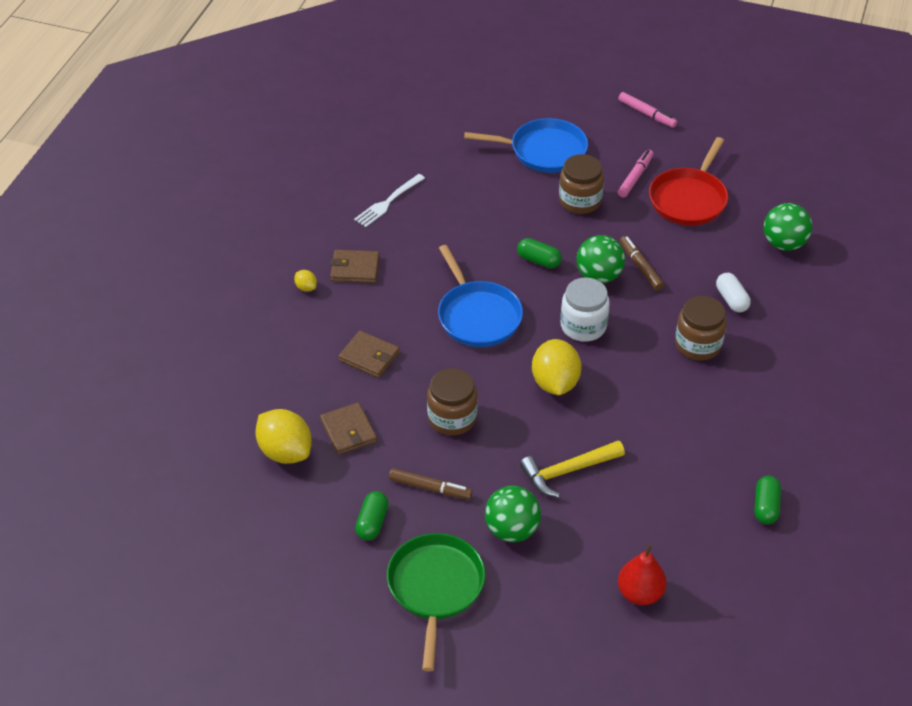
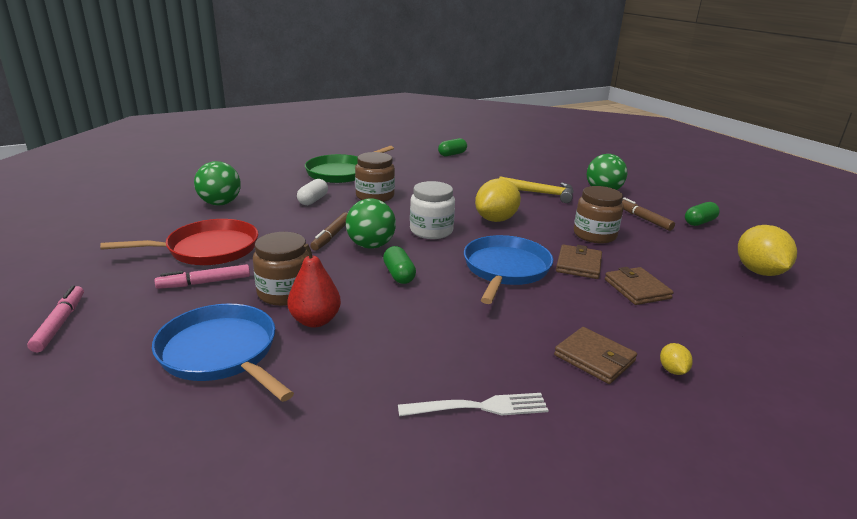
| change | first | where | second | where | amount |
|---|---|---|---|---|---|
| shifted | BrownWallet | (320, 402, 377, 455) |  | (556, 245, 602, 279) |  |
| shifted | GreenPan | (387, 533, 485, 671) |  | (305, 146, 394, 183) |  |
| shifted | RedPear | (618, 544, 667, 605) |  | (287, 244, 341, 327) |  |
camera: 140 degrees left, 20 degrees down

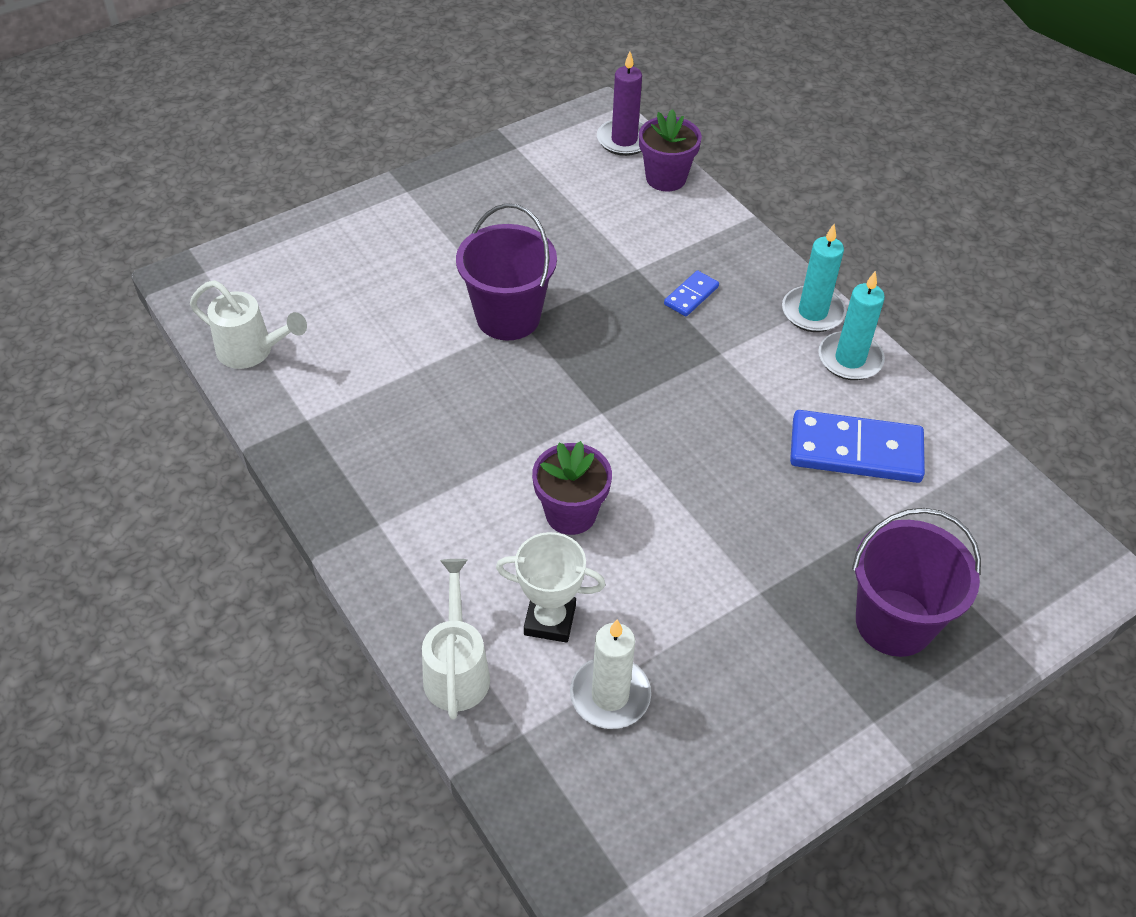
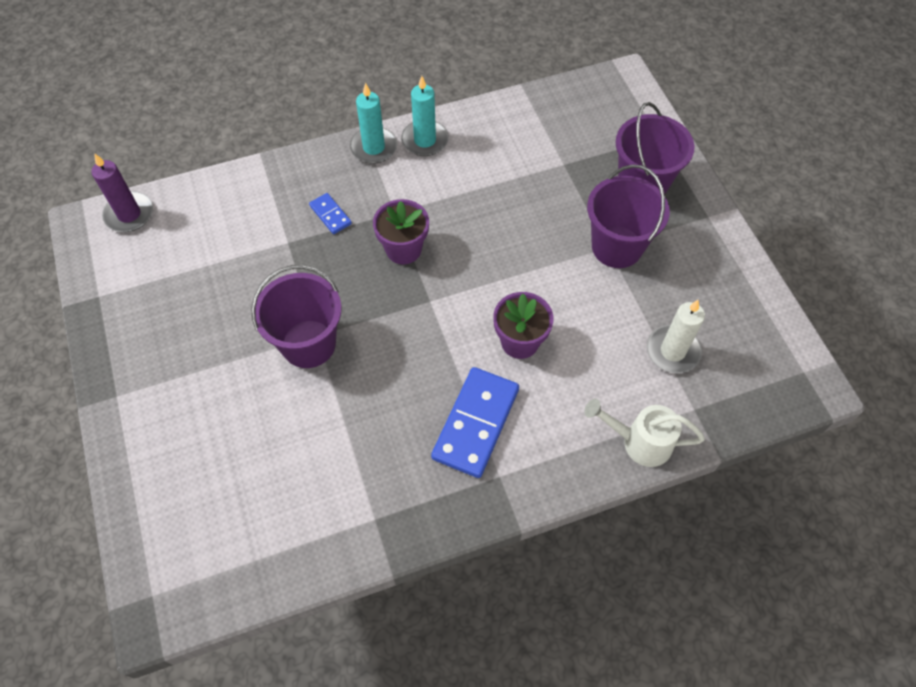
| change | first | where | second | where | amount |
|---|---|---|---|---|---|
| gone | WhiteWateringCan | (190, 280, 307, 369) |  |  |  |
| gone | WhiteTrophy | (496, 532, 606, 643) |  |  |  |
| new |  |  | PurpleBucket | (587, 164, 670, 268) |  |
| shifted | PurpleFlowerPot | (639, 109, 702, 191) |  | (373, 199, 429, 264) |  |
| shifted | BlueDomino | (790, 410, 925, 483) |  | (431, 367, 519, 478) |  |
camera: 75 degrees left, 10 degrees up

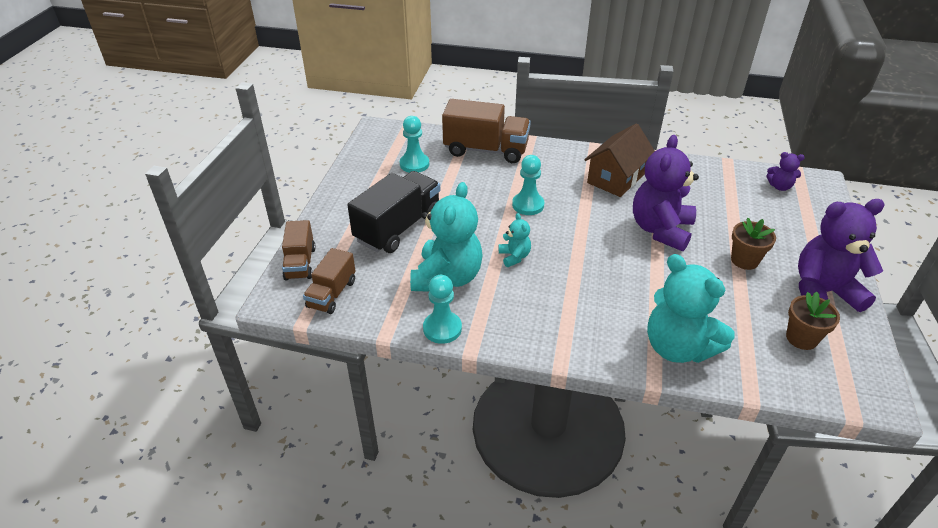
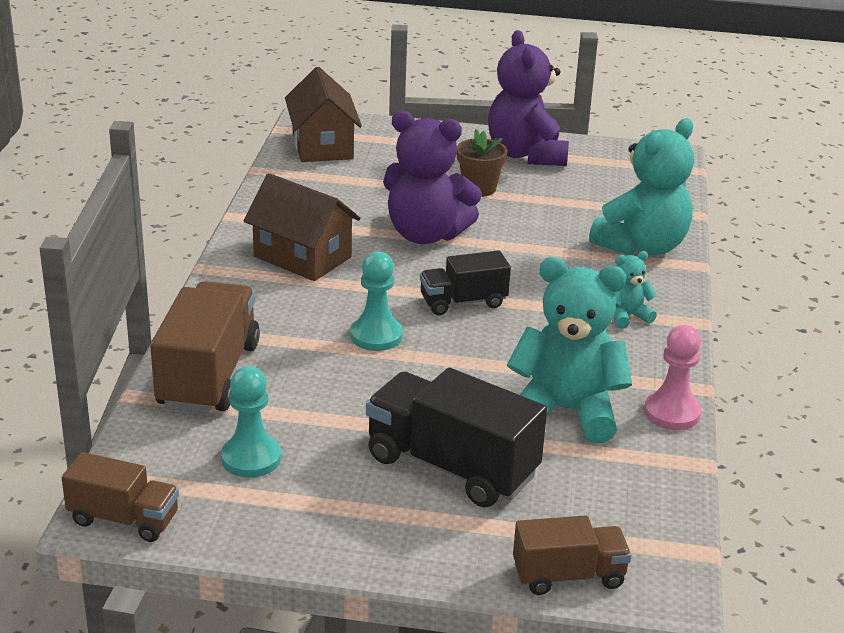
| change | first | where | second | where | amount |
|---|---|---|---|---|---|
| gone | BrownFlowerPot | (786, 292, 840, 350) |  |  |  |
| new |  |  | BlackTruck | (420, 250, 511, 315) |  |
| shifted | BrownTruck | (303, 248, 355, 314) |  | (62, 452, 179, 542) |  |
| shifted | TurquoiseTeddyBear | (499, 213, 531, 267) |  | (613, 251, 657, 329) |  |
| swapped | PurpleTeddyBear | (766, 152, 805, 191) | BrownHouse | (285, 67, 362, 162) |  |
| repainted | TurquoisePawn | (423, 275, 462, 344) | PinkPawn | (644, 325, 701, 430) |  |
camera: 95 degrees left, 10 degrees down

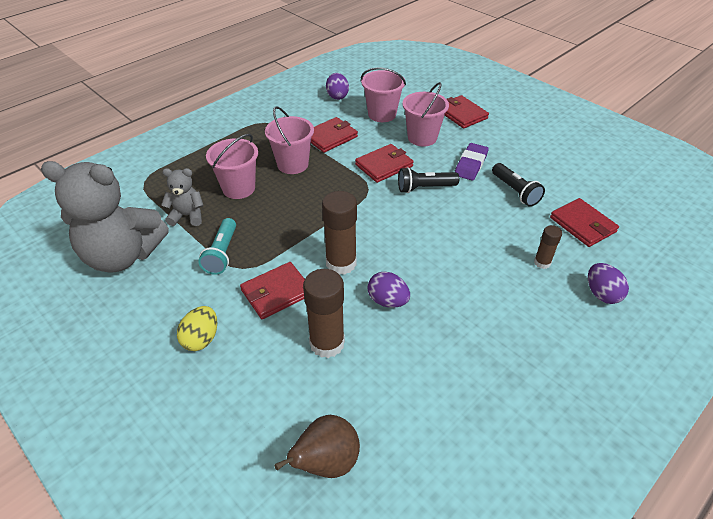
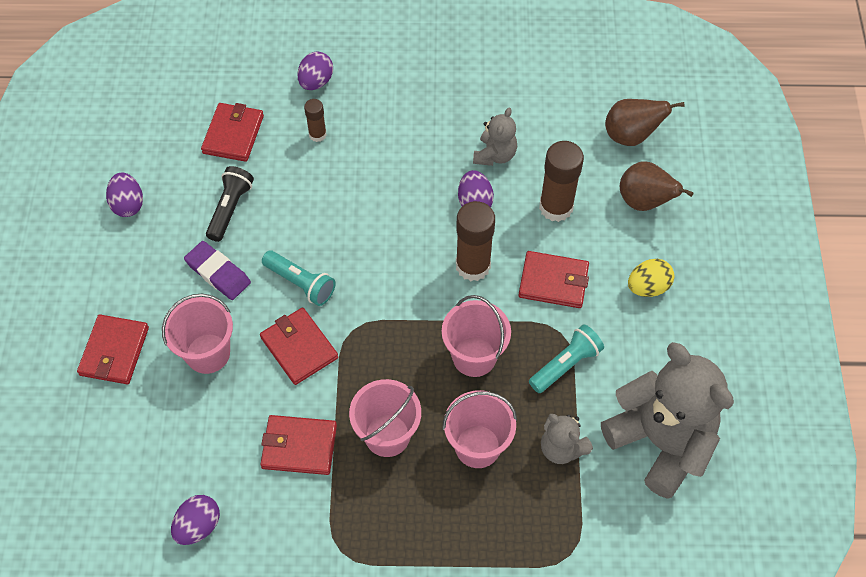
| change | first | where | second | where | amount |
|---|---|---|---|---|---|
| new |  |  | PurpleEgg | (106, 173, 143, 217) |  |
| new |  |  | GreyTeddyBear | (473, 108, 517, 166) |  |
| new |  |  | BrownPear | (620, 161, 694, 211) |  |
| shifted | PinkBucket | (361, 67, 406, 122) |  | (442, 295, 511, 377) |  |
| repainted | BlackFlashlight | (398, 167, 459, 193) | TurquoiseFlashlight | (262, 251, 336, 306) |  |
| rotated | RedWallet | (355, 144, 414, 183) |  | (260, 307, 338, 385) | 45 degrees clockwise |
| rotated | PurpleEraser | (455, 143, 489, 181) |  | (184, 241, 251, 300) | 60 degrees clockwise |
camera: 135 degrees left, 15 degrees up

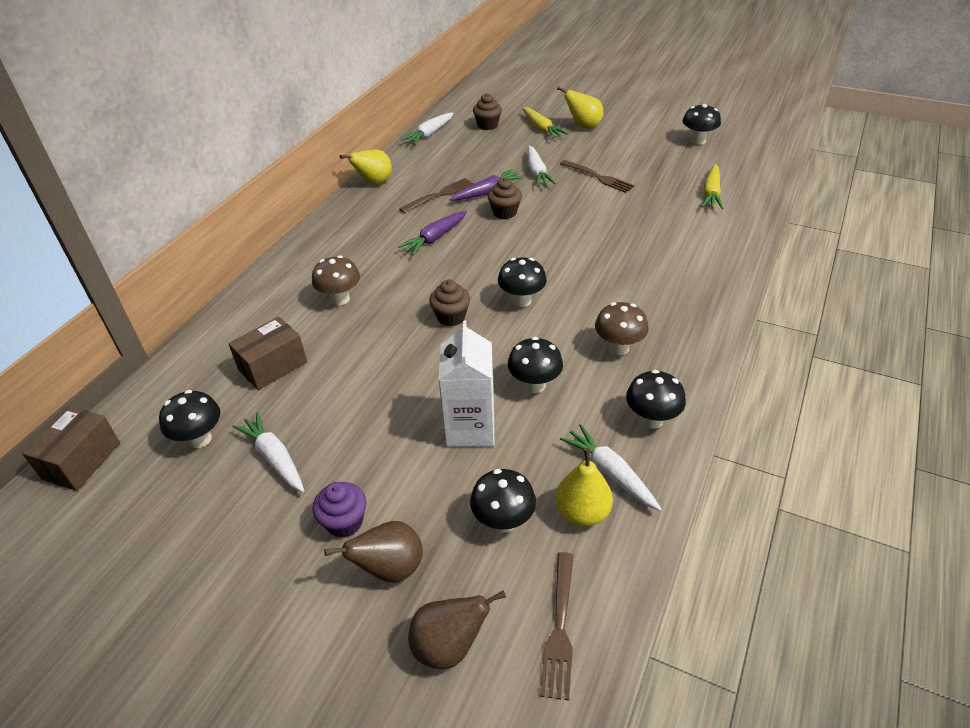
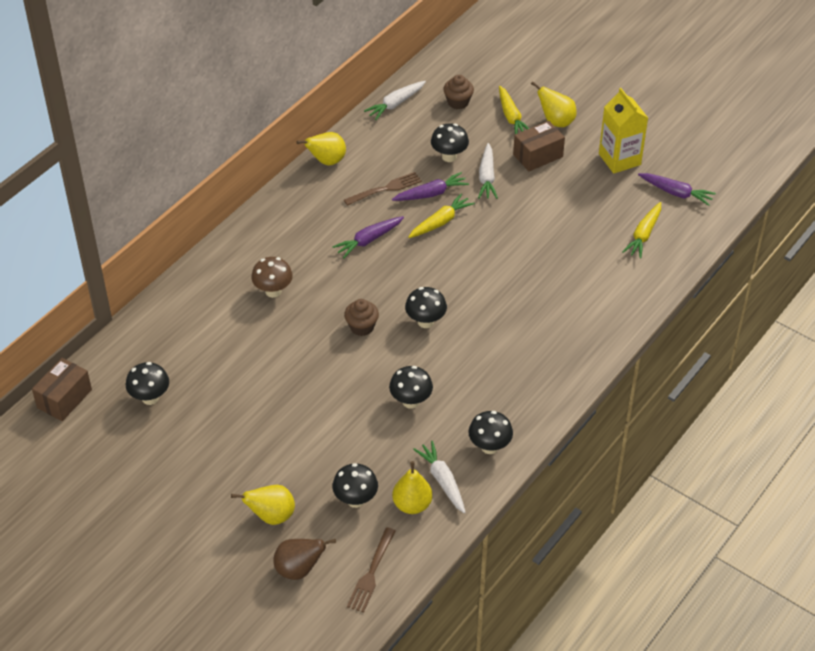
| change | first | where | second | where | amount |
|---|---|---|---|---|---|
| gone | WhiteCarrot | (232, 412, 304, 492) |  |  |  |
| gone | PurpleCupcake | (313, 482, 367, 538) |  |  |  |
| gone | WhiteCarton | (438, 321, 494, 447) |  |  |  |
| gone | BrownFork | (560, 160, 635, 193) |  |  |  |
| gone | BrownMushroom | (595, 302, 648, 355) |  |  |  |
| new |  |  | YellowCarton | (599, 88, 648, 174) |  |
| new |  |  | PurpleCarrot | (638, 173, 716, 206) |  |
| shifted | BrownBox | (228, 317, 307, 390) |  | (513, 121, 565, 171) |  |
| shifted | BlackMushroom | (683, 104, 721, 145) |  | (431, 123, 469, 162) |  |
| swapped | BrownCupcake | (487, 178, 522, 219) | YellowCarrot | (408, 193, 475, 238) |  |
| repainted | BrownPear | (324, 521, 423, 583) | YellowPear | (231, 485, 295, 525) |  |
camera: 10 degrees right, 5 degrees up

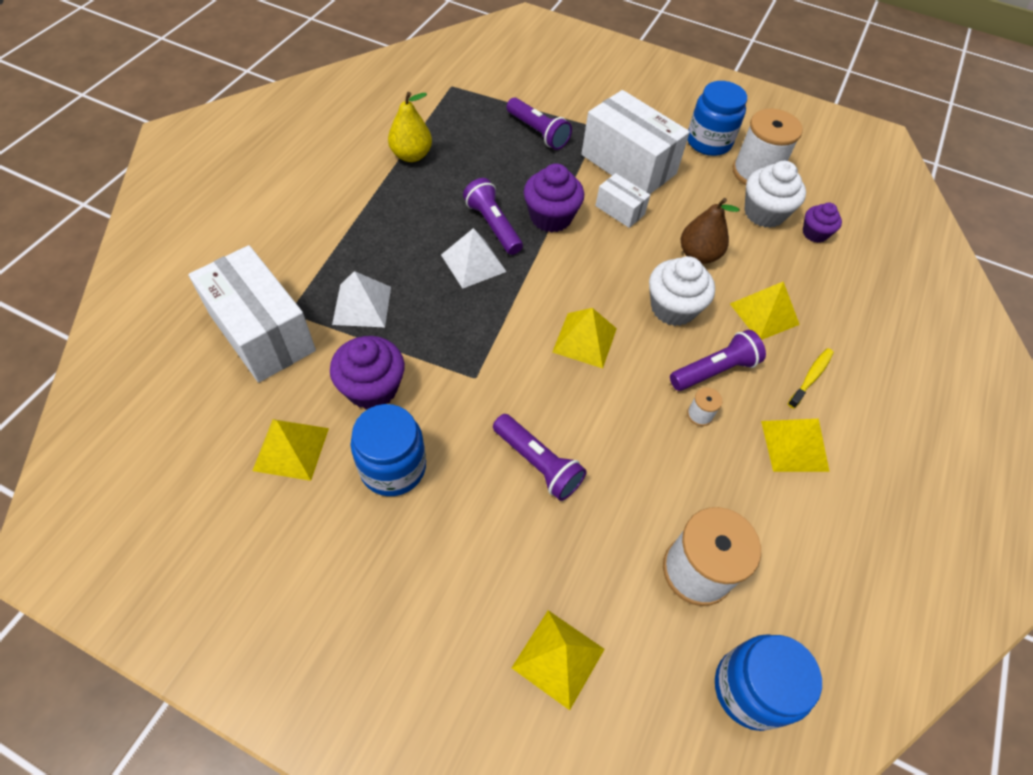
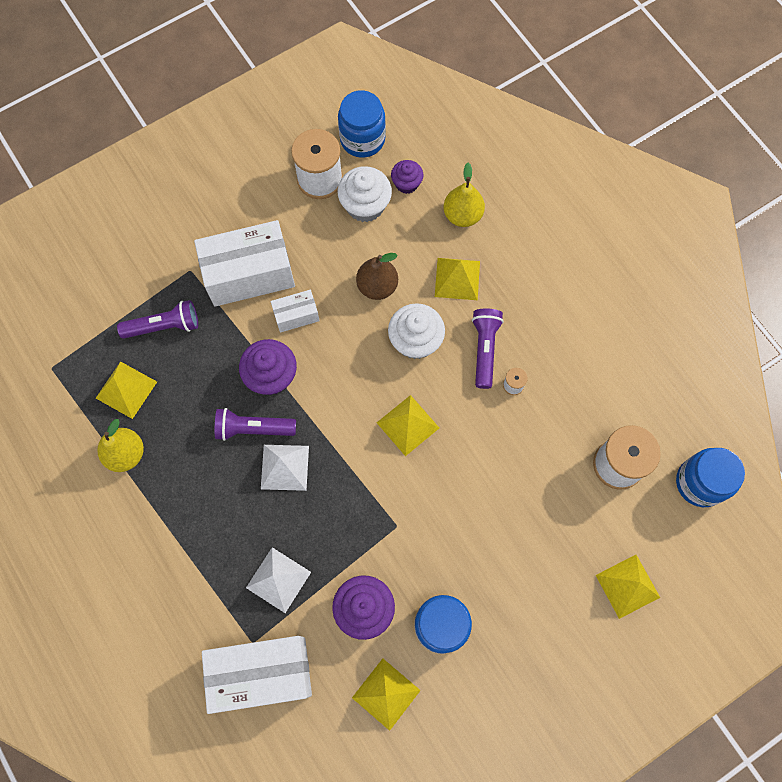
| change | first | where | second | where | amount |
|---|---|---|---|---|---|
| gone | PurpleFlashlight | (493, 414, 587, 501) |  |  |  |
| gone | YellowToothbrush | (788, 348, 834, 409) |  |  |  |
| new |  |  | YellowPear | (444, 163, 485, 227) |  |
| shifted | BlueJar | (688, 81, 747, 156) |  | (338, 90, 386, 158) |  |
| shifted | YellowPyramid | (761, 419, 830, 472) |  | (96, 361, 157, 419) |  |
camera: 55 degrees left, 15 degrees up

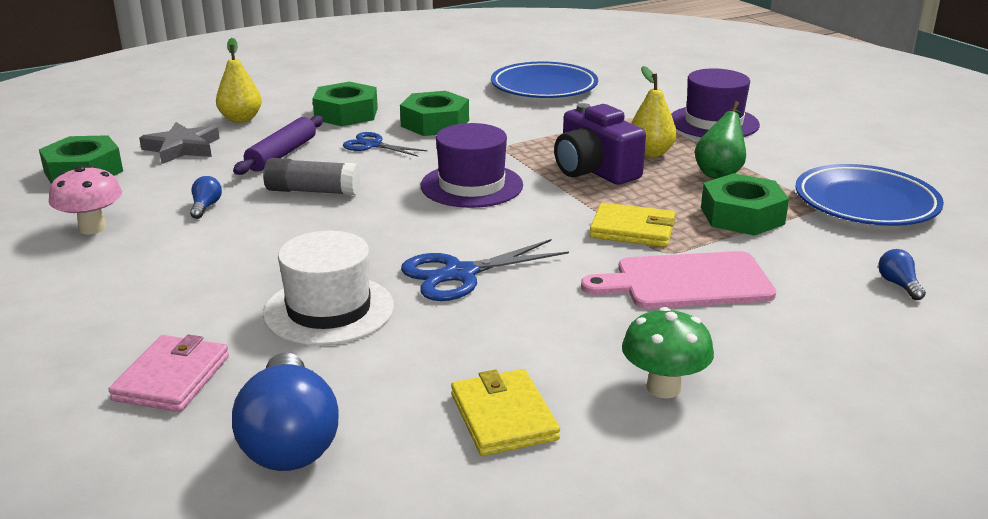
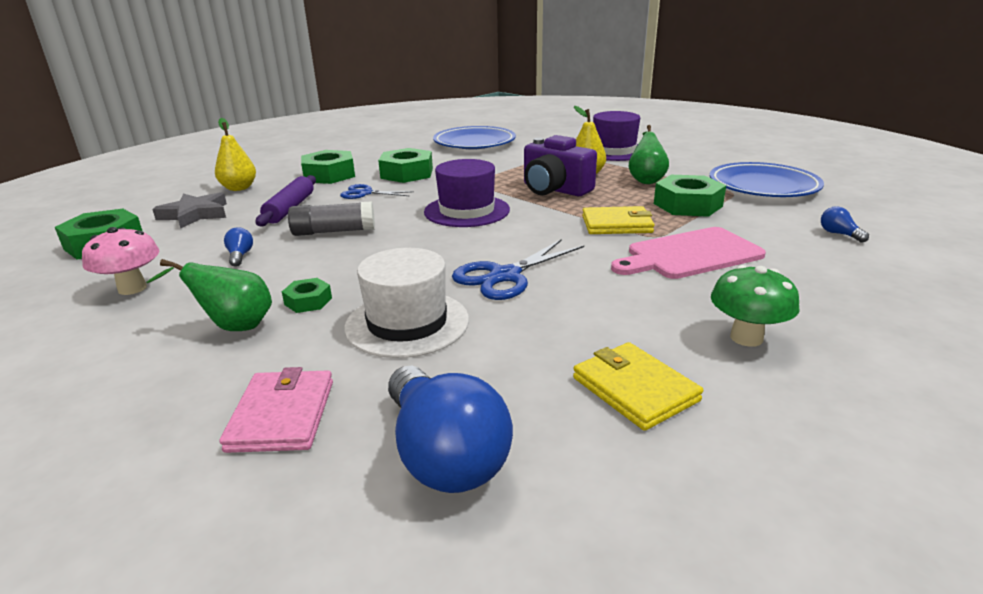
| change | first | where | second | where | amount |
|---|---|---|---|---|---|
| new |  |  | GreenPear | (147, 259, 272, 331) |  |
| new |  |  | GreenNut | (282, 278, 332, 313) |  |
camera: 15 degrees left, 0 degrees up

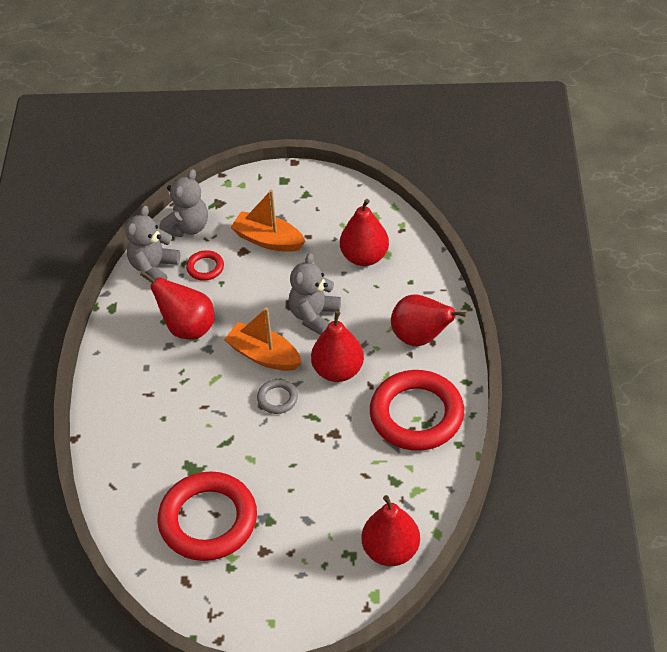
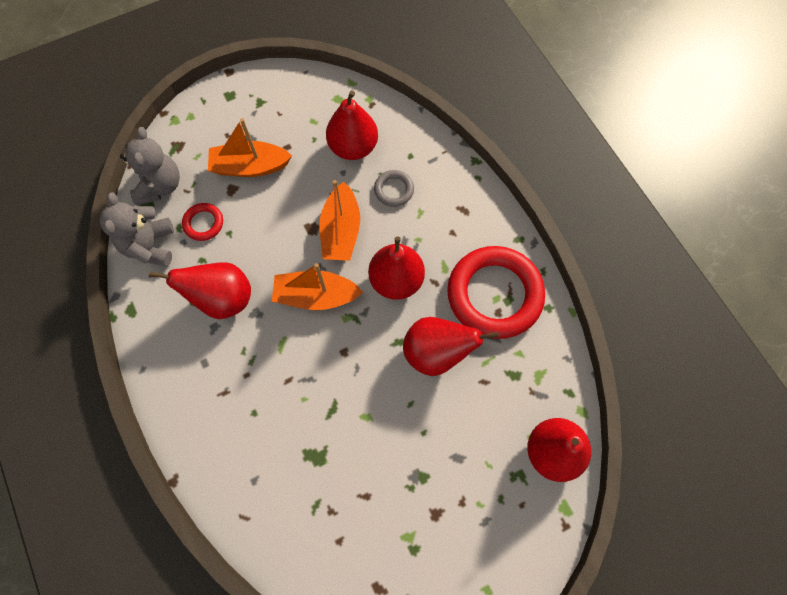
| change | first | where | second | where | amount |
|---|---|---|---|---|---|
| gone | RedRing | (158, 471, 257, 561) |  |  |  |
| shifted | GreyRing | (257, 379, 298, 414) |  | (374, 170, 414, 207) |  |
| shifted | RedPear | (391, 294, 467, 346) |  | (403, 317, 499, 376) |  |
| swapped | GreyTeddyBear | (289, 253, 341, 335) | OrangeBoat | (319, 180, 360, 261) |  |
camera: 30 degrees left, 20 degrees up

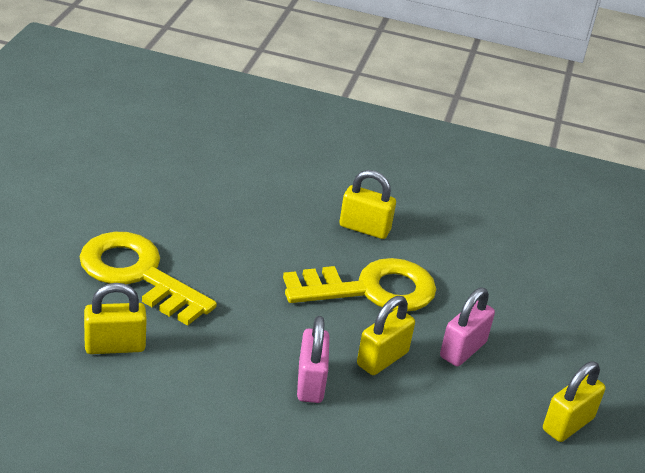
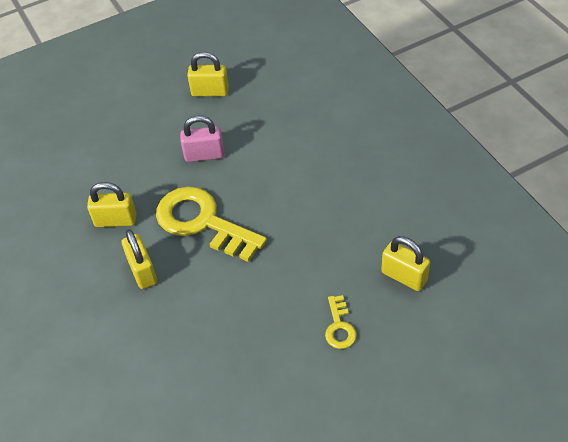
| change | first | where | second | where | amount |
|---|---|---|---|---|---|
| gone | PinkPadlock | (297, 316, 329, 403) |  |  |  |
| shifted | YellowPadlock | (357, 296, 415, 375) |  | (87, 182, 136, 227) |  |
| scaled | YellowKey | (79, 232, 217, 326) |  | (325, 295, 357, 349) | x0.46 |
camera: 125 degrees left, 15 degrees up

